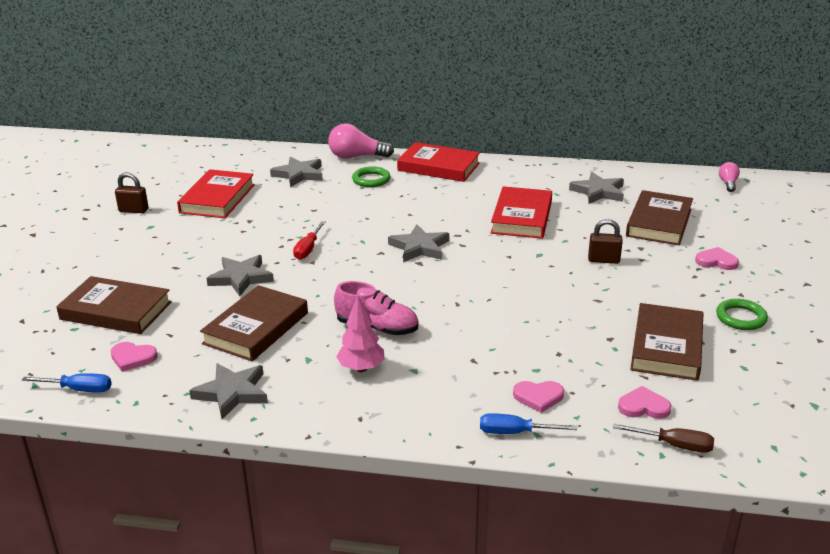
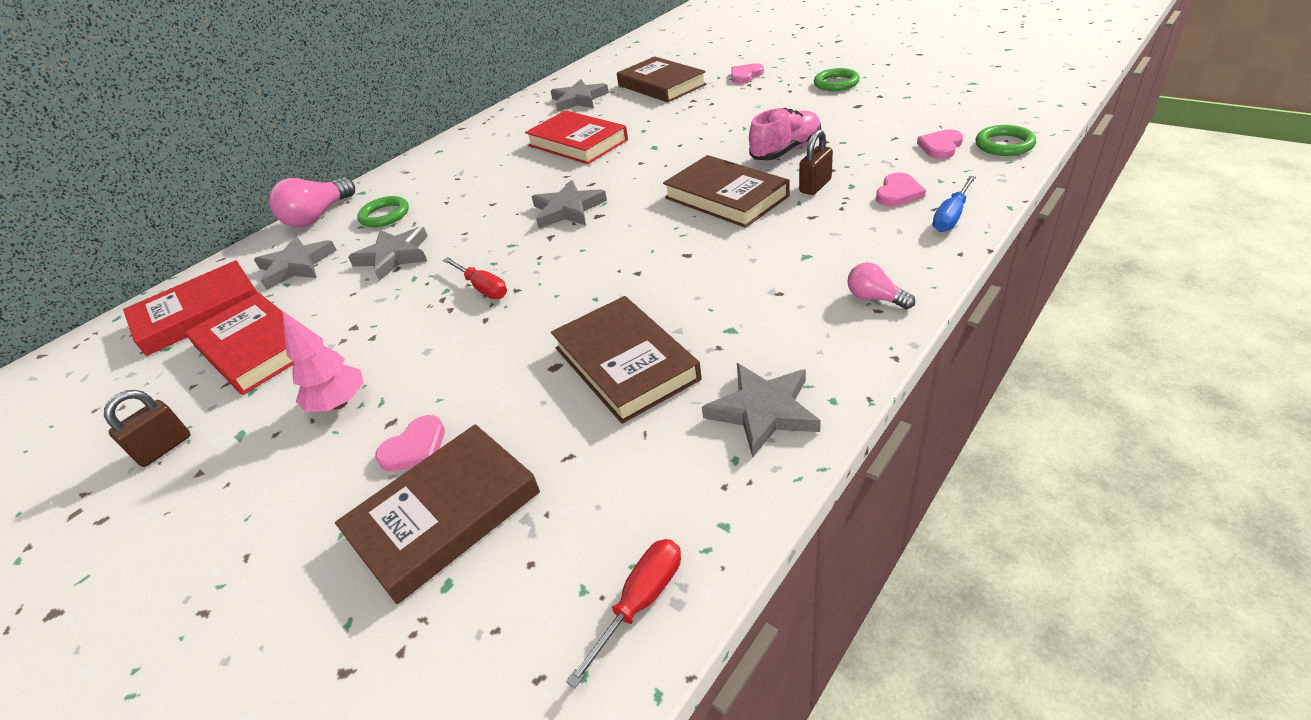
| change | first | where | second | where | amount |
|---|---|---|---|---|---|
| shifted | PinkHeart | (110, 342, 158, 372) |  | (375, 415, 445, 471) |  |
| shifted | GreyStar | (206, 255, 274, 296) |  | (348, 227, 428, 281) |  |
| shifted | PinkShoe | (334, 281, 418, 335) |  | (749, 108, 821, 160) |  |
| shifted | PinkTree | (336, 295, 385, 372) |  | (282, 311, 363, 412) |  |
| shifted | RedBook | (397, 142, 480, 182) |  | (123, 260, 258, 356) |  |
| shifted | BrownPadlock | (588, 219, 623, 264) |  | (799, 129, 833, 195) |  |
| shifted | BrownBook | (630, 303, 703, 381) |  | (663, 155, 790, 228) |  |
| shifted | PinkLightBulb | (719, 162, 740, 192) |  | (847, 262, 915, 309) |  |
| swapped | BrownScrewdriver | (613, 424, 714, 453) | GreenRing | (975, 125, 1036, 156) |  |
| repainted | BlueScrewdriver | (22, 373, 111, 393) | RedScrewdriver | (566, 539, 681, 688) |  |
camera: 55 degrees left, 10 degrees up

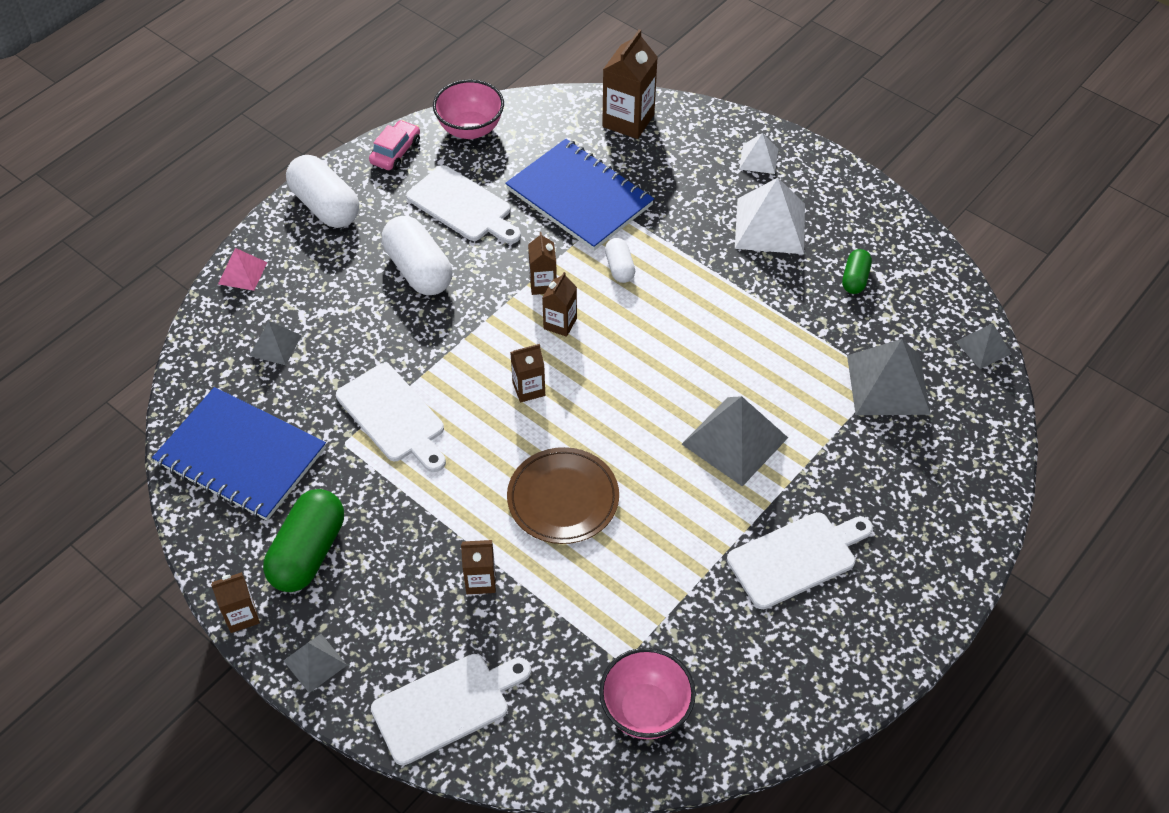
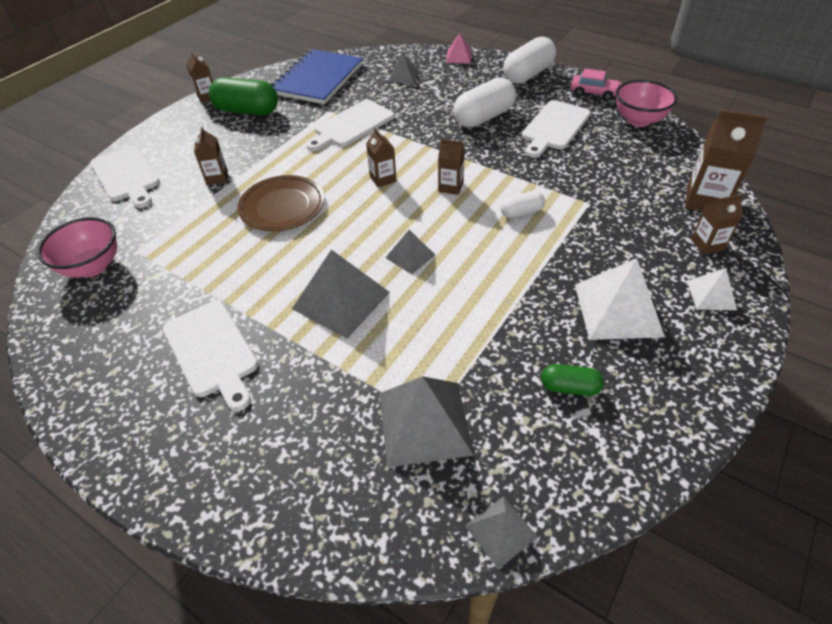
| change | first | where | second | where | amount |
|---|---|---|---|---|---|
| gone | BlueNotebook | (505, 139, 654, 251) |  |  |  |
| shifted | GreyPyramid | (283, 634, 347, 693) |  | (386, 230, 435, 274) |  |
| shifted | BrownCarton | (528, 232, 557, 295) |  | (691, 194, 743, 254) |  |
camera: 85 degrees right, 5 degrees down

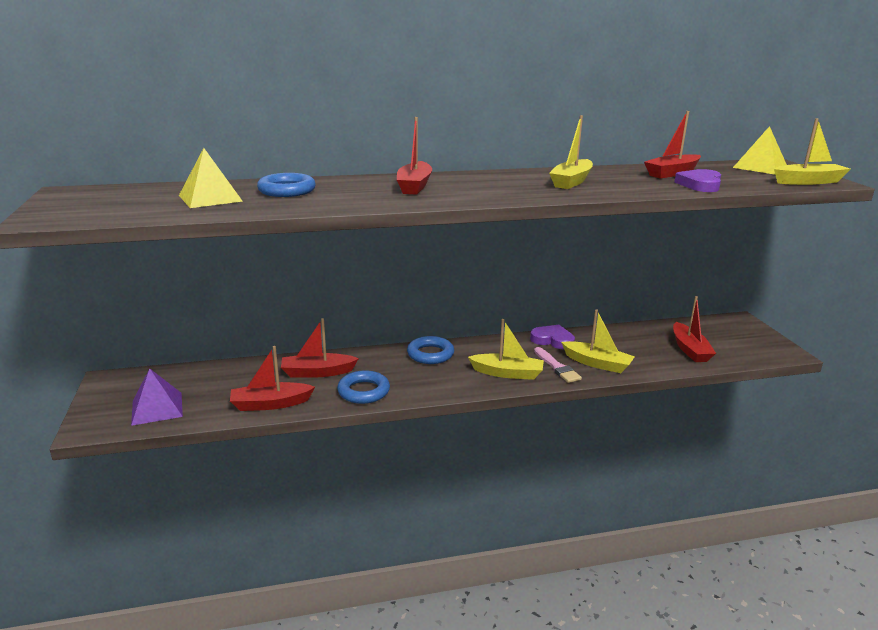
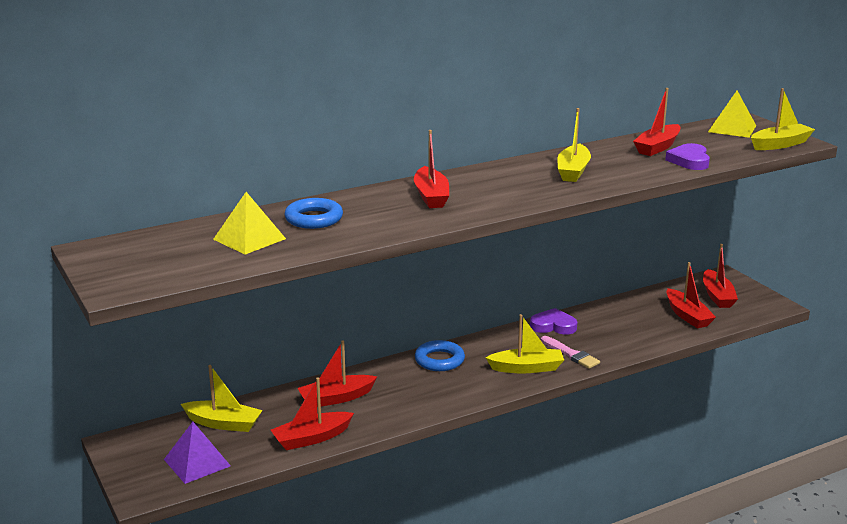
| change | first | where | second | where | amount |
|---|---|---|---|---|---|
| gone | BlueRing | (337, 370, 390, 404) |  |  |  |
| new |  |  | RedBoat | (703, 244, 738, 308) |  |
| shifted | YellowBoat | (561, 309, 634, 373) |  | (181, 365, 263, 432) |  |
camera: 15 degrees left, 0 degrees up

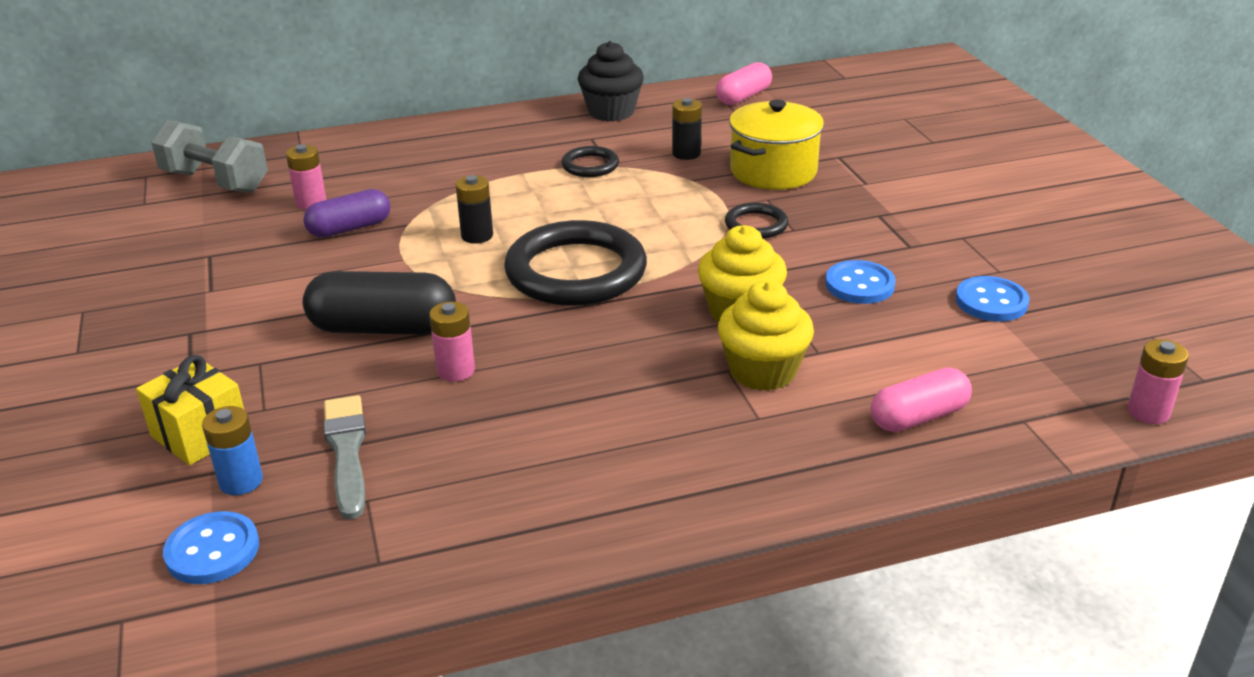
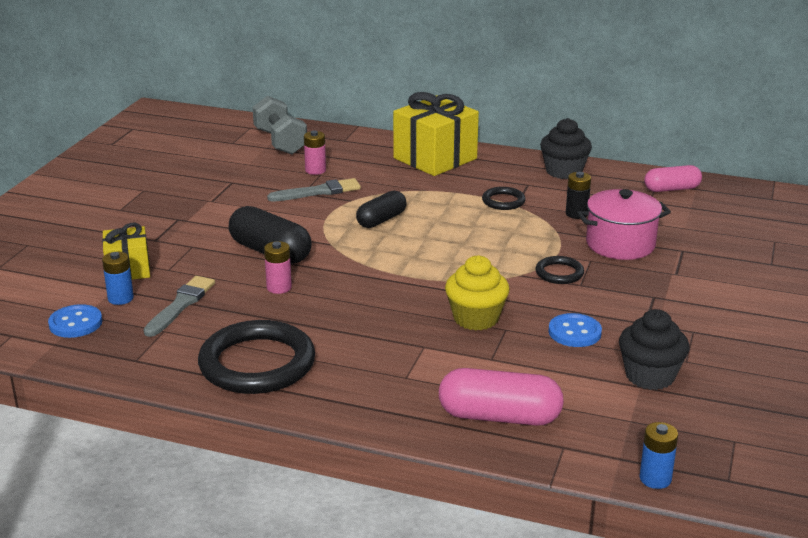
| change | first | where | second | where | amount |
|---|---|---|---|---|---|
| gone | YellowCupcake | (718, 280, 814, 391) |  |  |  |
| new |  |  | YellowGift | (393, 92, 479, 176) |  |
| shifted | BlackRing | (504, 220, 647, 306) |  | (198, 320, 315, 394) |  |
| swapped | PurpleCapsule | (303, 189, 390, 237) | GreyBrush | (267, 178, 361, 202) |  |
| swapped | BlackBattery | (455, 175, 493, 244) | BlackCapsule | (356, 191, 407, 228) |  |
| swapped | BlueButton | (956, 276, 1029, 322) | BlackCupcake | (619, 309, 689, 390) |  |
| repainted | YellowPot | (729, 100, 824, 190) | PinkPot | (577, 189, 671, 260) |  |
| repainted | PinkBattery | (1127, 339, 1189, 424) | BlueBattery | (639, 422, 678, 489) |  |
| scaled | PinkCapsule | (871, 368, 972, 432) |  | (439, 368, 564, 426) | x1.52 |
camera: 35 degrees right, 5 degrees down

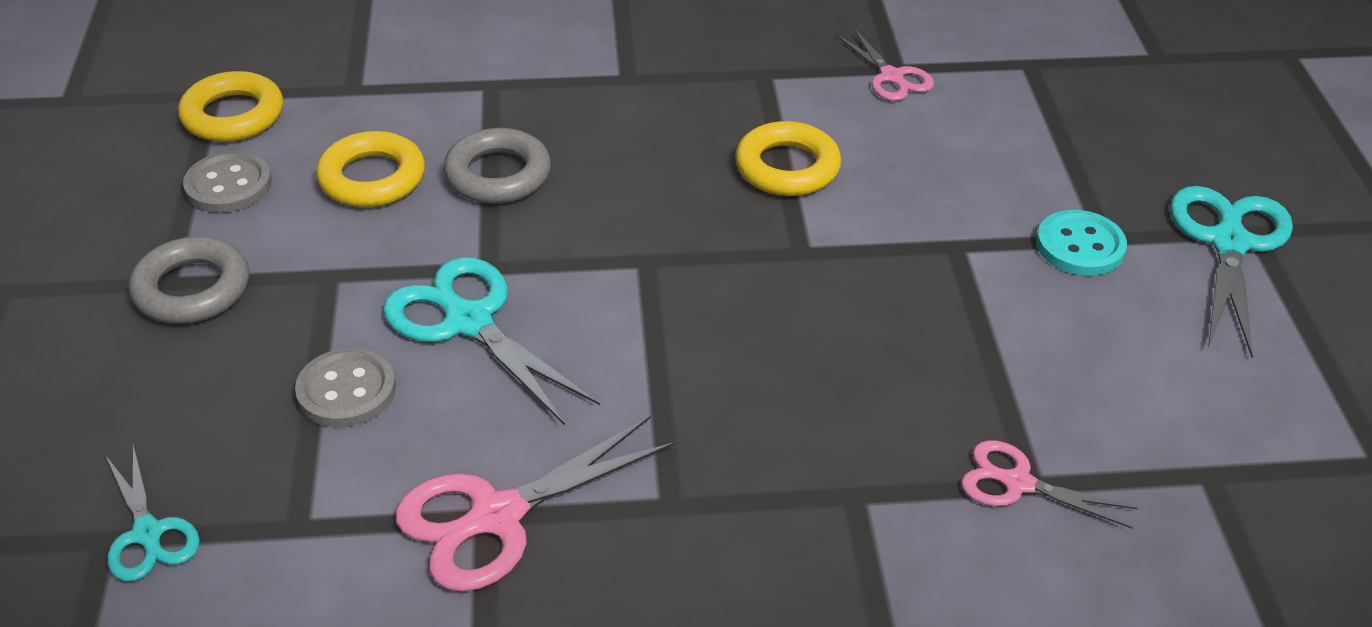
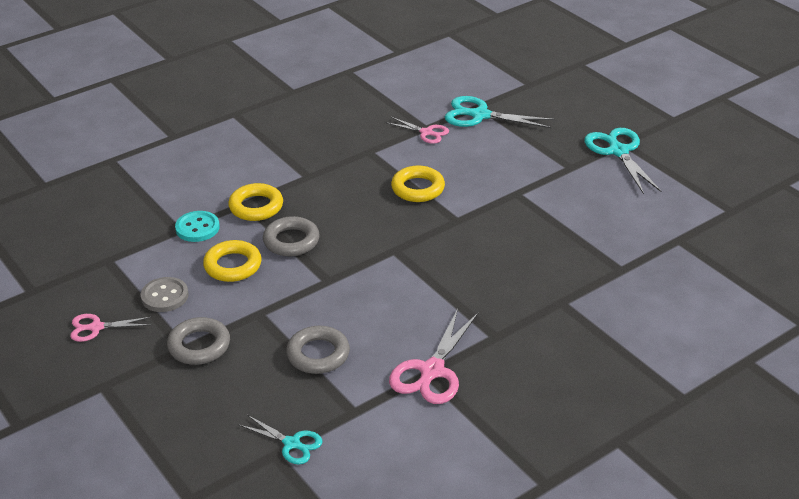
| change | first | where | second | where | amount |
|---|---|---|---|---|---|
| shifted | YellowRing | (178, 71, 283, 142) |  | (228, 183, 283, 221) |  |
| shifted | TurquoiseScissors | (383, 257, 600, 425) |  | (445, 96, 555, 128) |  |
| shifted | PinkScissors | (961, 440, 1138, 529) |  | (70, 314, 151, 342) |  |
| shifted | TurquoiseButton | (1036, 210, 1127, 276) |  | (175, 211, 220, 242) |  |
| swapped | GreyButton | (295, 348, 396, 427) | GreyRing | (286, 326, 350, 374) |  |
camera: 30 degrees left, 5 degrees down

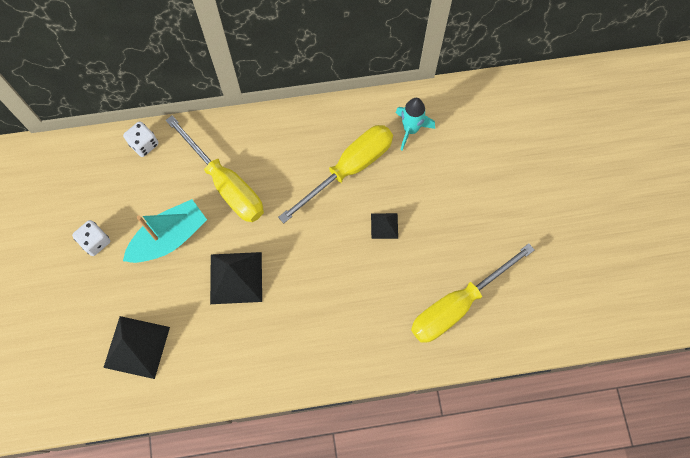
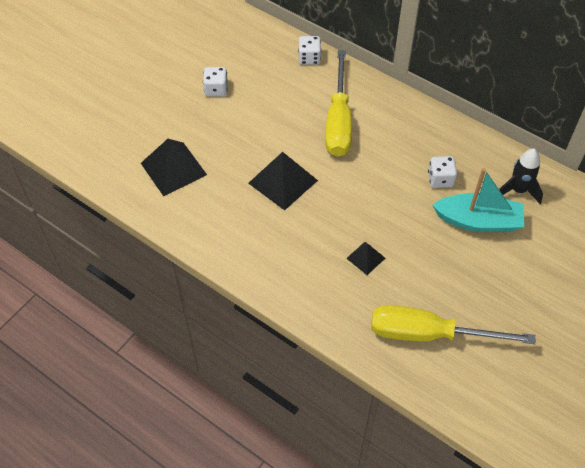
| change | first | where | second | where | amount |
|---|---|---|---|---|---|
| shifted | TurquoiseBoat | (123, 199, 207, 263) |  | (432, 168, 524, 232) |  |
| shifted | BlackPyramid | (371, 213, 398, 239) |  | (346, 242, 386, 275) |  |
| swapped | YellowScrewdriver | (278, 125, 393, 223) | WhiteDice | (428, 156, 457, 188) |  |
| repainted | TurquoiseRocket | (396, 98, 435, 151) | BlackRocket | (499, 148, 543, 204) |  |
camera: 45 degrees right, 15 degrees down

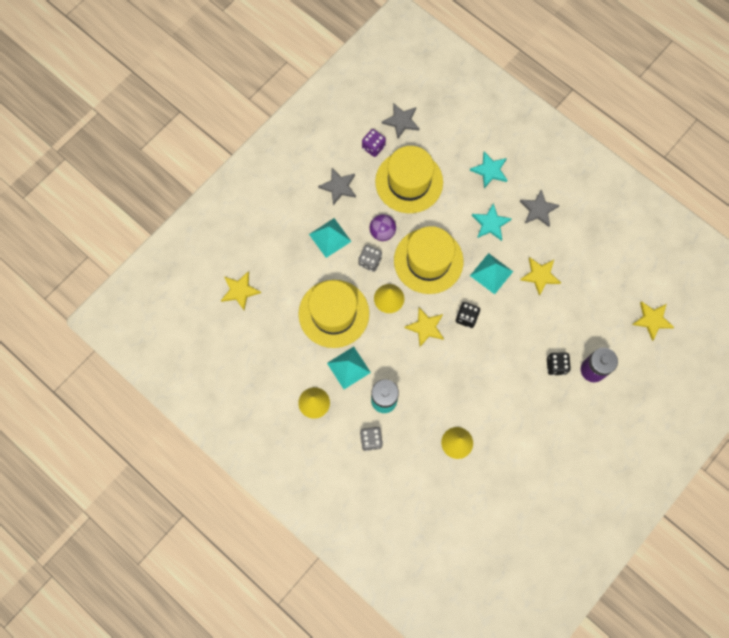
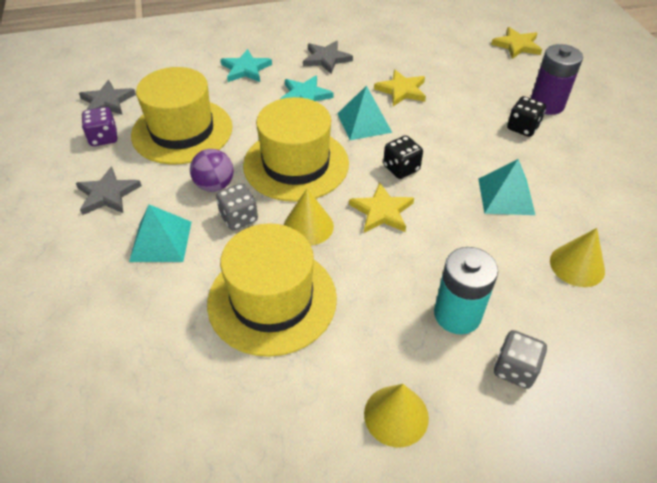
| change | first | where | second | where | amount |
|---|---|---|---|---|---|
| gone | YellowStar | (221, 271, 261, 310) |  |  |  |
| shifted | TurquoisePyramid | (327, 347, 371, 389) |  | (478, 159, 535, 215) |  |
camera: 55 degrees left, 25 degrees down

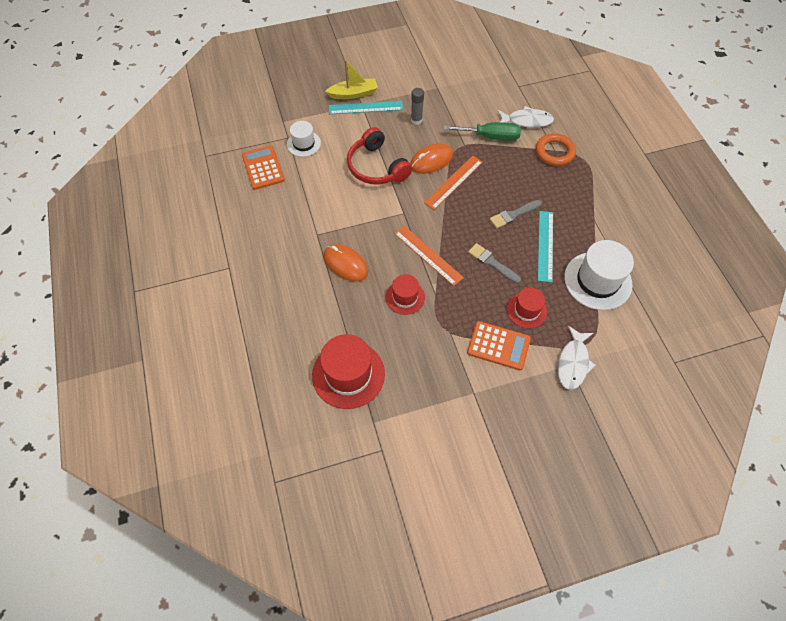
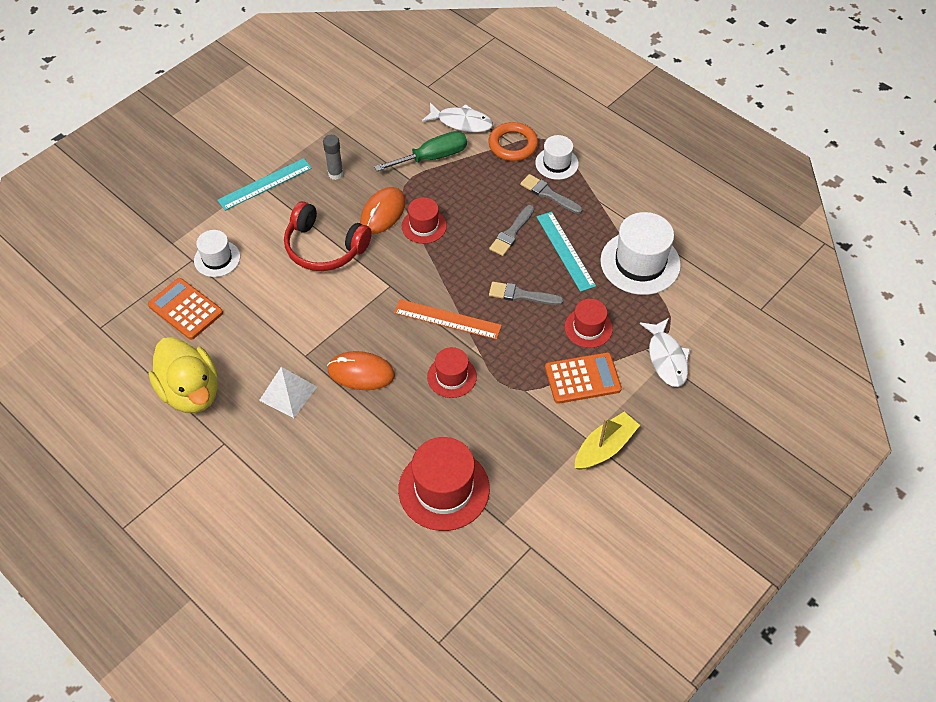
| change | first | where | second | where | amount |
|---|---|---|---|---|---|
| new |  |  | YellowDuck | (149, 337, 218, 413) |  |
| new |  |  | WhitePyramid | (259, 367, 317, 418) |  |
| new |  |  | GreyBrush | (520, 174, 582, 214) |  |
| new |  |  | WhiteHat | (535, 135, 579, 180) |  |
| shifted | YellowBoat | (325, 60, 378, 99) |  | (575, 412, 640, 470) |  |
| swapped | OrangeRuler | (424, 156, 483, 210) | RedHat | (402, 197, 447, 244) |  |
| rotated | WhiteFish | (498, 106, 554, 128) |  | (422, 103, 493, 132) | 45 degrees clockwise |
camera: 30 degrees left, 5 degrees down

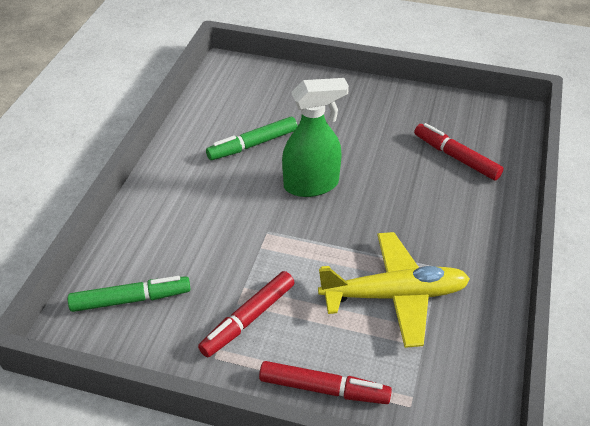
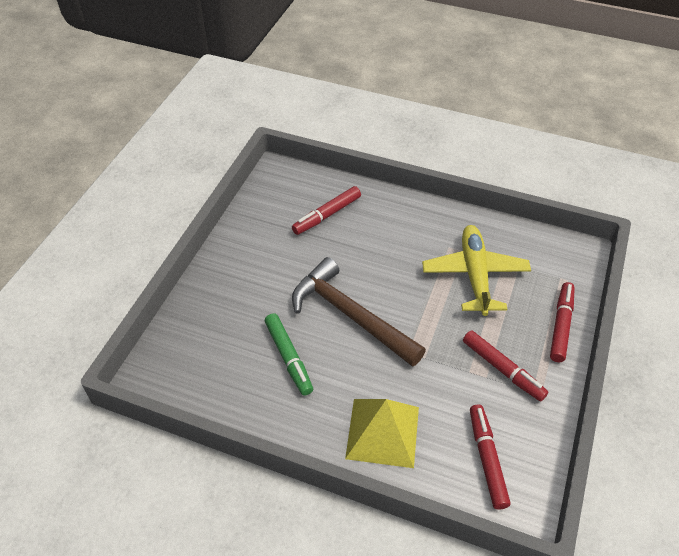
| change | first | where | second | where | amount |
|---|---|---|---|---|---|
| new |  |  | YellowPyramid | (345, 399, 419, 468) |  |
| swapped | GreenSprayBottle | (282, 78, 349, 197) | BrownHammer | (292, 257, 426, 367) |  |
| repainted | GreenMarker | (68, 276, 191, 312) | RedMarker | (470, 404, 510, 510) |  |
camera: 85 degrees left, 5 degrees up

